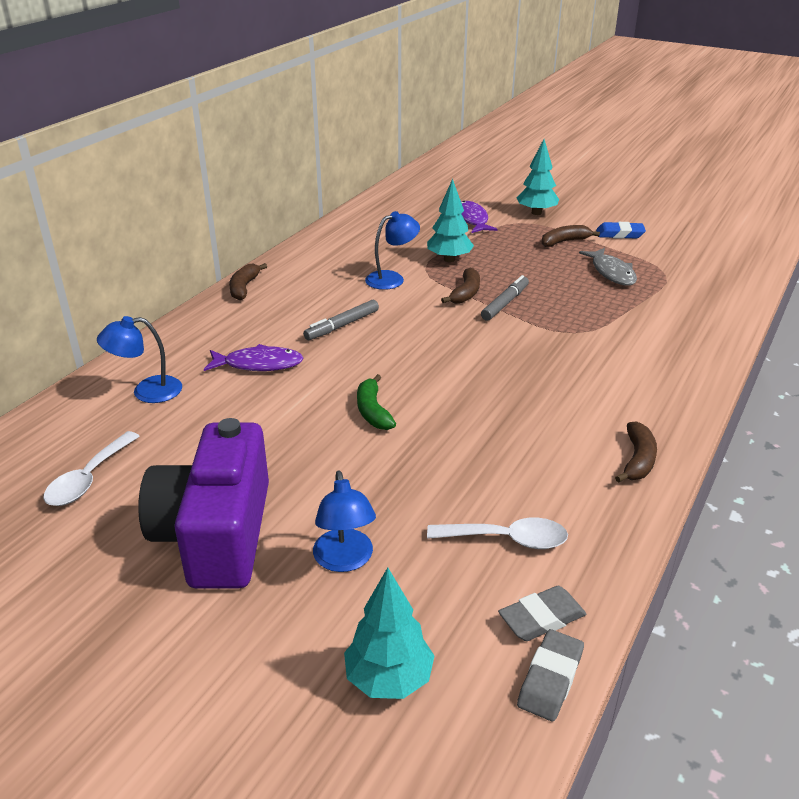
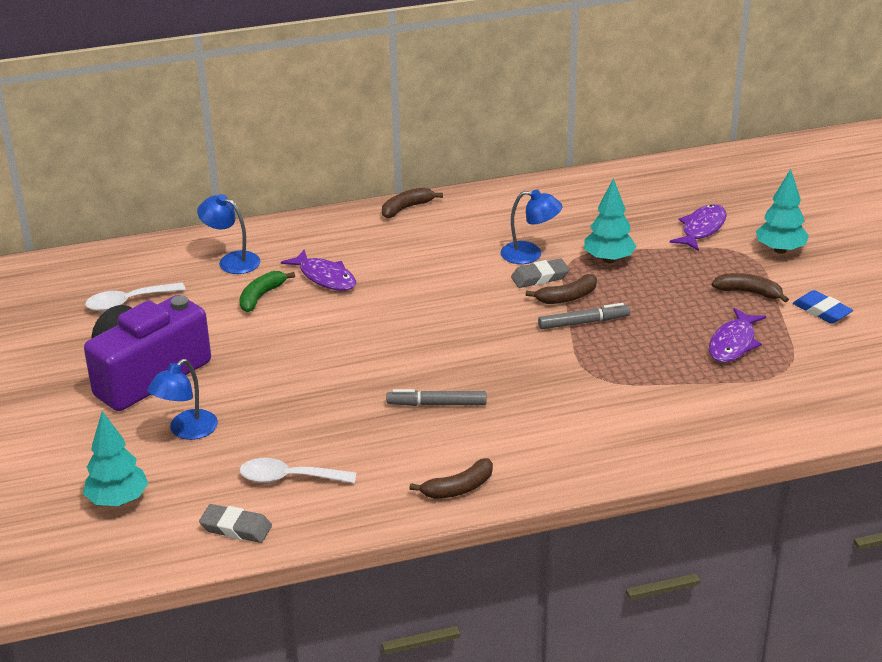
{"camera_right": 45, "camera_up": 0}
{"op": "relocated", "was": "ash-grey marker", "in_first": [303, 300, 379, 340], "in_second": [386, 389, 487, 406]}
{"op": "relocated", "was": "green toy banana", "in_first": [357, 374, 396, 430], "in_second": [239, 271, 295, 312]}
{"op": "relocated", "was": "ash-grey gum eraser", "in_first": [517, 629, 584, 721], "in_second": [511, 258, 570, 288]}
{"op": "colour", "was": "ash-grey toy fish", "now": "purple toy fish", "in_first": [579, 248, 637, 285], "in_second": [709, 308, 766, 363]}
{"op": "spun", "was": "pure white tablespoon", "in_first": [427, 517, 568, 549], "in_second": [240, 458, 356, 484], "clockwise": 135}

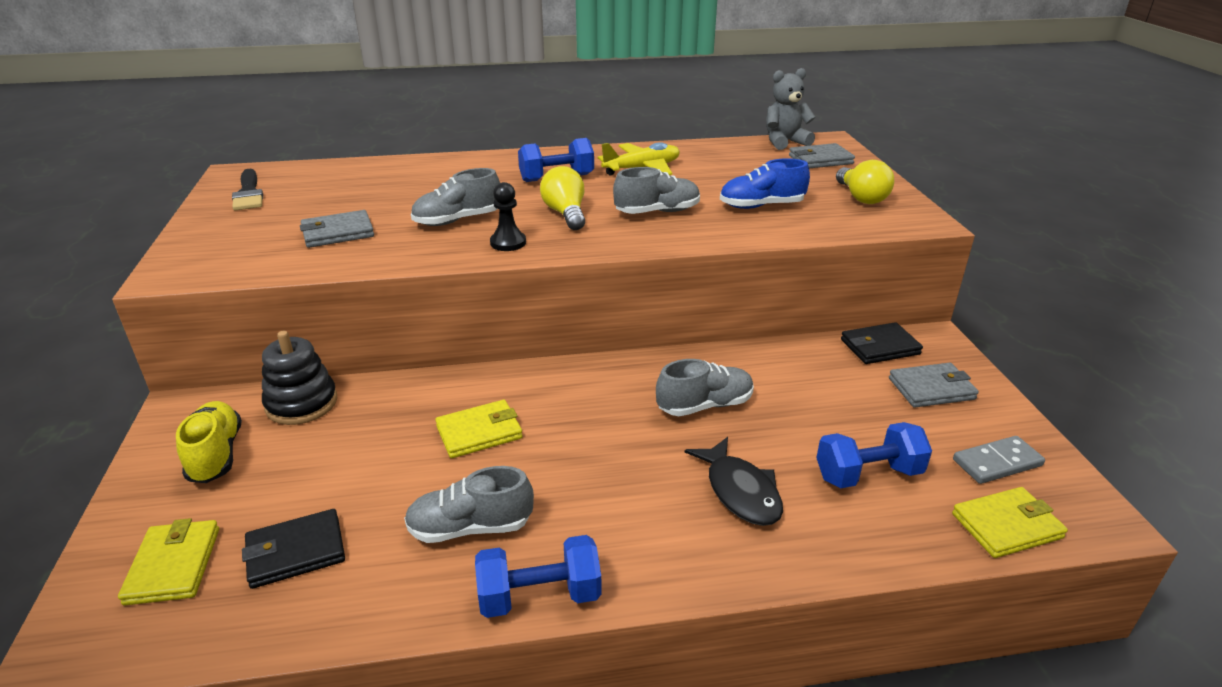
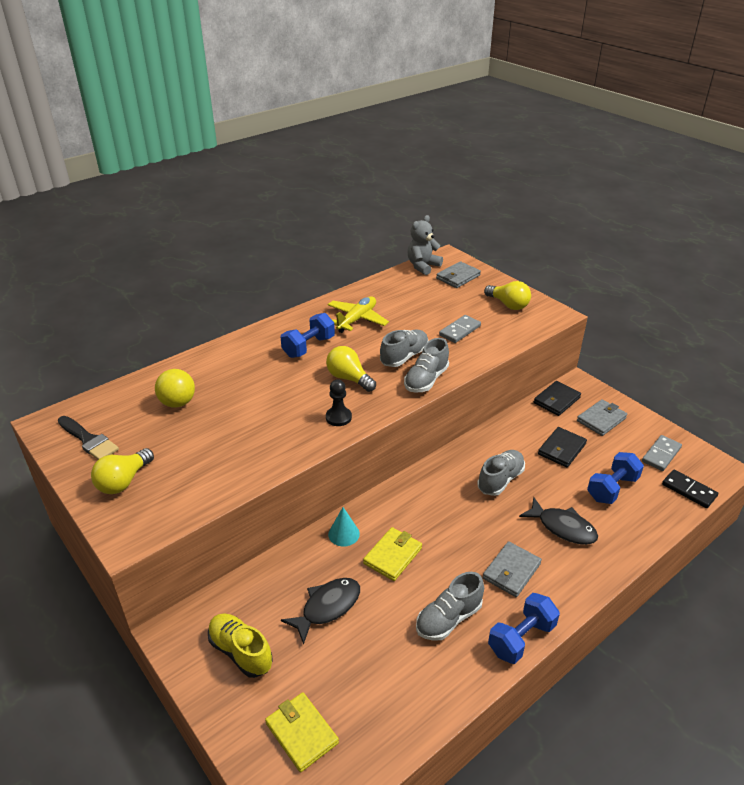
{"camera_right": -30, "camera_up": 5}
{"op": "missing", "was": "jet-black stacking rings", "in_first": [262, 331, 337, 425]}
{"op": "appeared", "now": "yellow lightbulb", "in_second": [91, 448, 154, 494]}
{"op": "appeared", "now": "yellow sphere", "in_second": [155, 369, 195, 408]}
{"op": "appeared", "now": "jet-black toy fish", "in_second": [281, 578, 360, 645]}
{"op": "appeared", "now": "turquoise cone shape", "in_second": [328, 507, 360, 547]}
{"op": "relocated", "was": "jet-black card wallet", "in_first": [242, 509, 345, 589], "in_second": [538, 427, 587, 468]}
{"op": "relocated", "was": "ash-grey card wallet", "in_first": [300, 210, 374, 248], "in_second": [483, 541, 542, 597]}
{"op": "relocated", "was": "ash-grey shoe", "in_first": [411, 168, 500, 226], "in_second": [404, 338, 449, 393]}
{"op": "exchanged", "was": "blue shoe", "now": "ash-grey domino tile", "in_first": [720, 158, 810, 209], "in_second": [439, 315, 481, 343]}
{"op": "exchanged", "was": "yellow card wallet", "now": "jet-black domino tile", "in_first": [952, 487, 1068, 558], "in_second": [662, 470, 718, 508]}

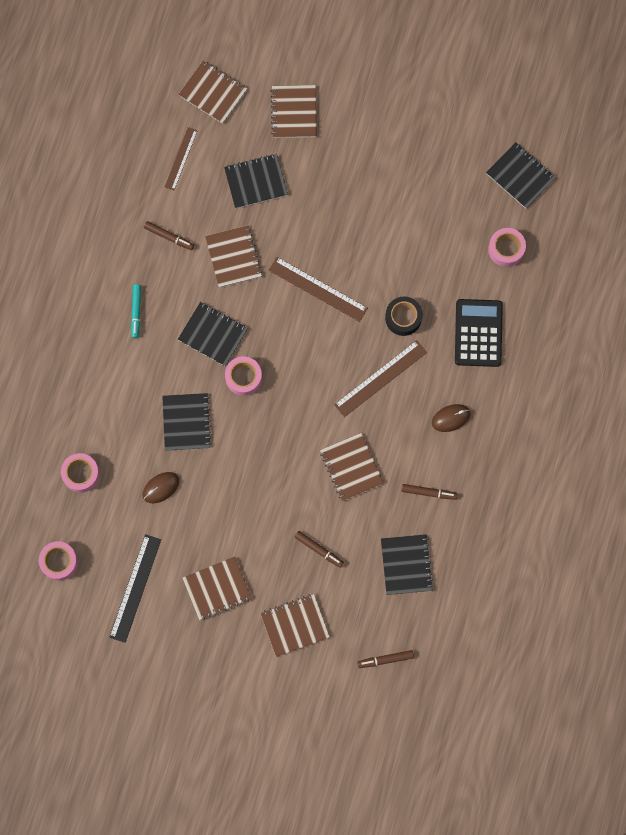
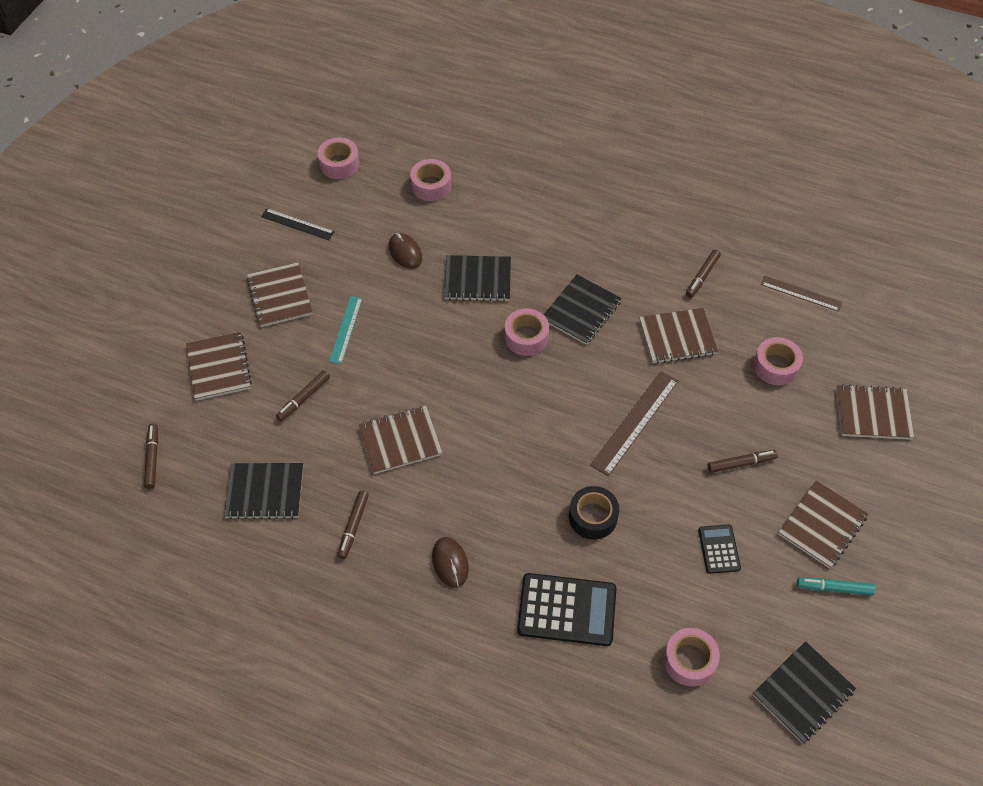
{"camera_right": 95, "camera_up": -20}
{"op": "missing", "was": "russet measuring stick", "in_first": [334, 340, 427, 417]}
{"op": "appeared", "now": "turquoise measuring stick", "in_second": [329, 296, 363, 364]}
{"op": "appeared", "now": "jet-black adding machine", "in_second": [698, 524, 741, 574]}
{"op": "appeared", "now": "russet marker", "in_second": [708, 450, 778, 473]}
{"op": "relocated", "was": "turquoise marker", "in_first": [131, 284, 141, 338], "in_second": [797, 578, 875, 595]}
{"op": "relocated", "was": "russet notepad", "in_first": [178, 61, 247, 124], "in_second": [778, 480, 868, 569]}
{"op": "exchanged", "was": "jet-black notepad", "now": "rosy sticky tape", "in_first": [224, 154, 288, 208], "in_second": [753, 337, 803, 385]}
{"op": "size", "was": "jet-black measuring stick", "in_first": [109, 534, 161, 643], "in_second": [261, 208, 335, 240], "ratio": 0.64}

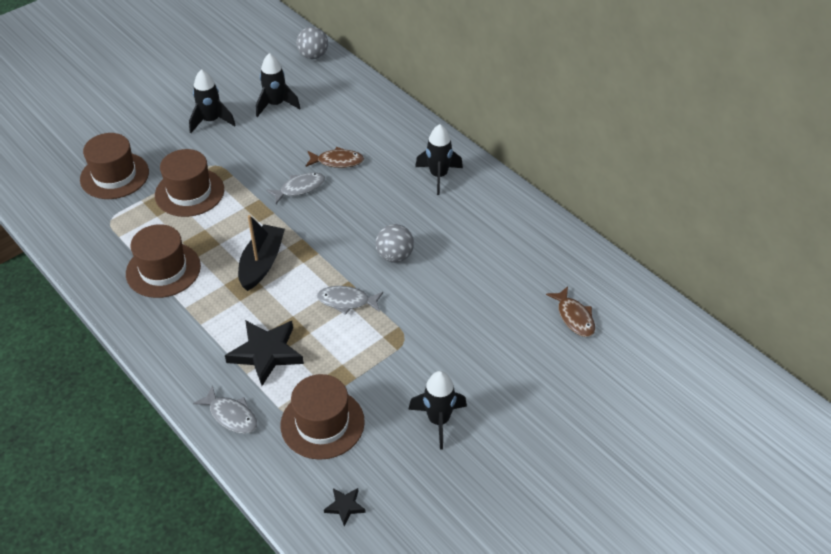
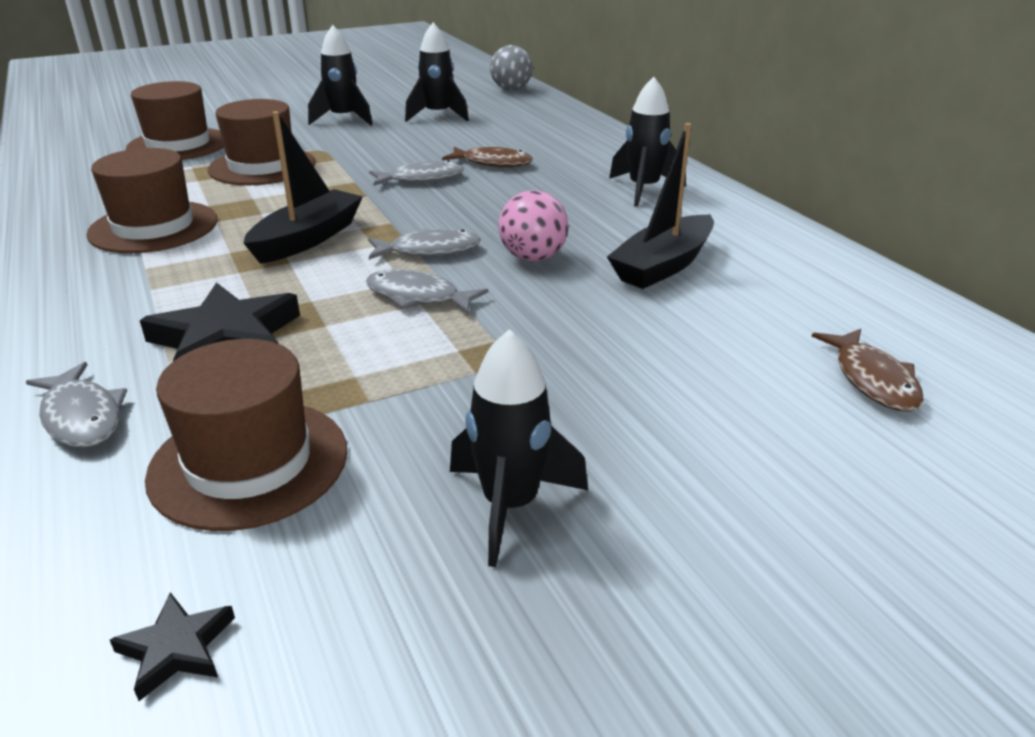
{"camera_right": 15, "camera_up": -15}
{"op": "appeared", "now": "ash-grey toy fish", "in_second": [368, 229, 481, 260]}
{"op": "appeared", "now": "jet-black boat", "in_second": [607, 123, 714, 289]}
{"op": "colour", "was": "ash-grey sphere", "now": "rosy sphere", "in_first": [376, 224, 414, 263], "in_second": [499, 190, 569, 261]}

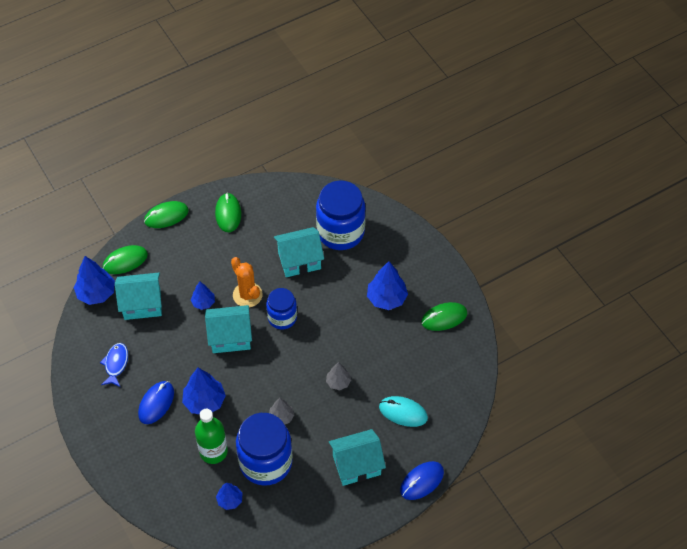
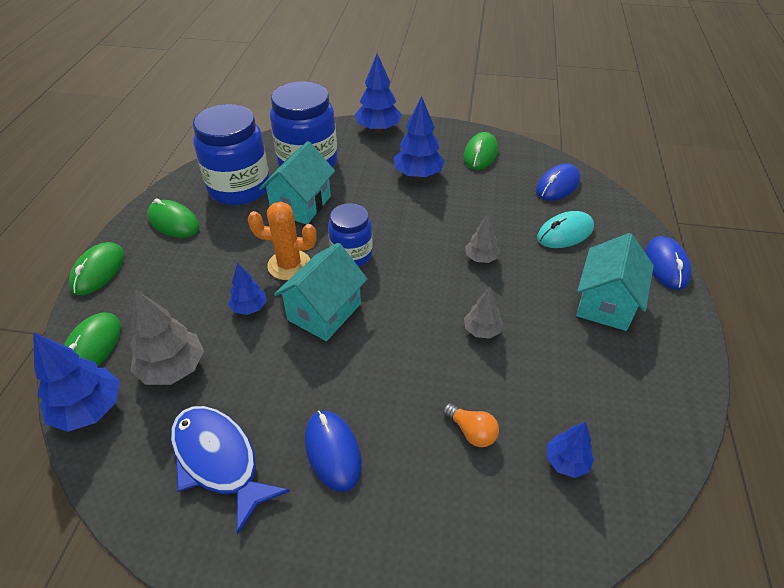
{"camera_right": -50, "camera_up": -10}
{"op": "appeared", "now": "blue PC mouse", "in_second": [536, 163, 581, 201]}
{"op": "relocated", "was": "blue tree", "in_first": [182, 368, 226, 414], "in_second": [355, 54, 402, 132]}
{"op": "relocated", "was": "blue jar", "in_first": [236, 413, 292, 486], "in_second": [193, 104, 270, 205]}
{"op": "exchanged", "was": "turquoise house", "now": "ash-grey tree", "in_first": [115, 273, 162, 320], "in_second": [130, 289, 204, 385]}
{"op": "exchanged", "was": "green flask", "now": "bright orange lightbulb", "in_first": [195, 409, 228, 464], "in_second": [443, 403, 499, 447]}
{"op": "size", "was": "blue toy fish", "in_first": [100, 343, 128, 387], "in_second": [171, 406, 290, 534], "ratio": 1.62}

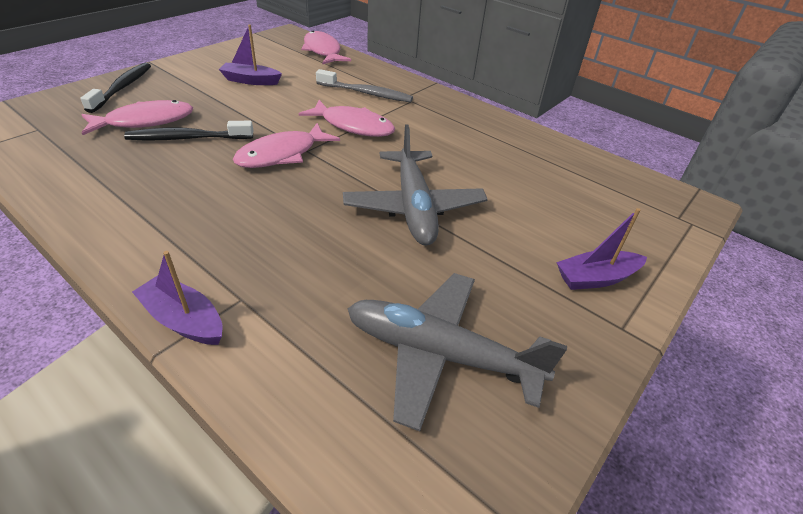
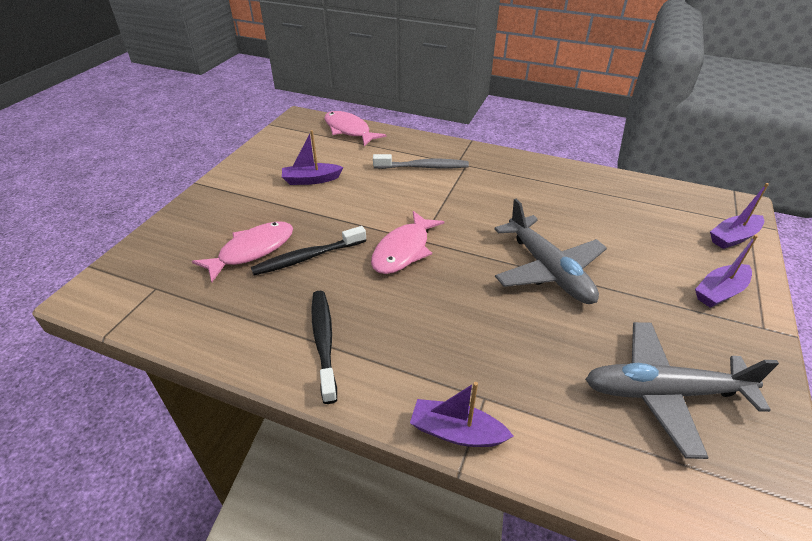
{"camera_right": -15, "camera_up": 0}
{"op": "missing", "was": "rosy toy fish", "in_first": [299, 100, 395, 137]}
{"op": "appeared", "now": "purple boat", "in_second": [710, 183, 769, 249]}
{"op": "relocated", "was": "jet-black dental brush", "in_first": [80, 63, 151, 113], "in_second": [311, 291, 337, 404]}

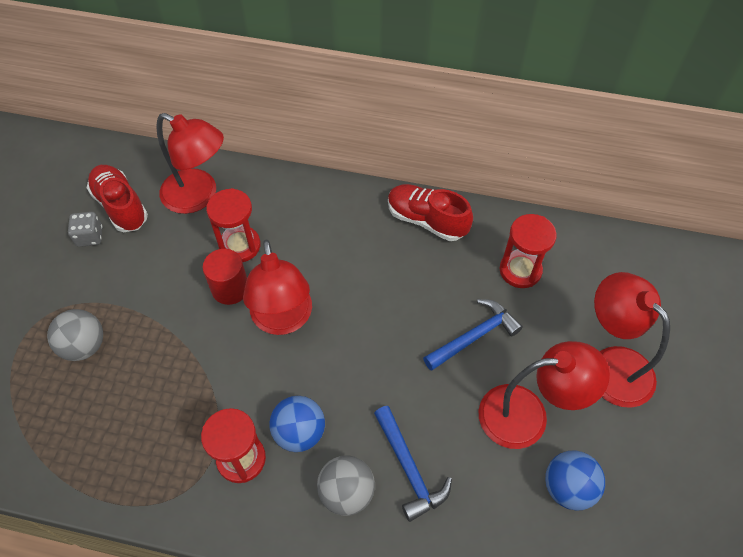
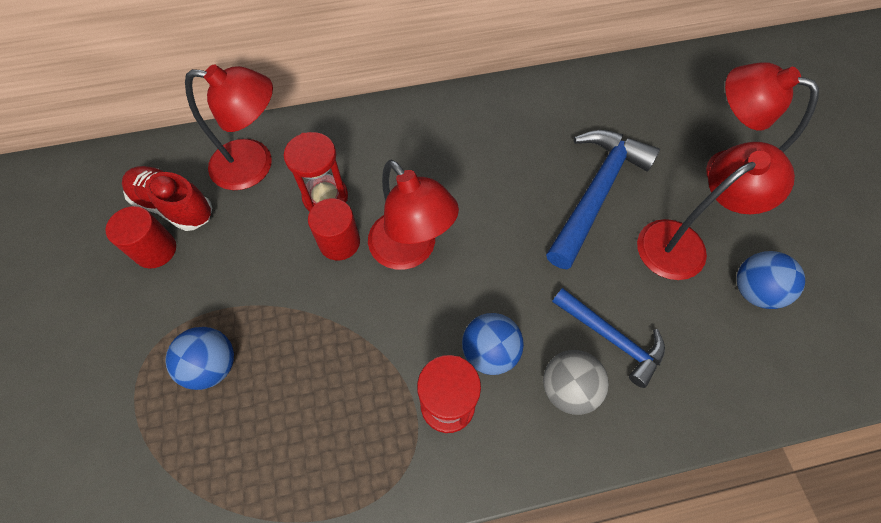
{"camera_right": -25, "camera_up": 5}
{"op": "missing", "was": "red shoe", "in_first": [388, 184, 473, 241]}
{"op": "missing", "was": "red hourglass", "in_first": [499, 214, 557, 288]}
{"op": "exchanged", "was": "ash-grey dice", "now": "red solid cylinder", "in_first": [68, 212, 102, 247], "in_second": [106, 206, 176, 268]}
{"op": "colour", "was": "ash-grey sphere", "now": "blue sphere", "in_first": [47, 309, 103, 361], "in_second": [165, 327, 234, 390]}
{"op": "size", "was": "blue carpenter's hammer", "in_first": [423, 299, 523, 371], "in_second": [546, 130, 660, 269], "ratio": 1.59}

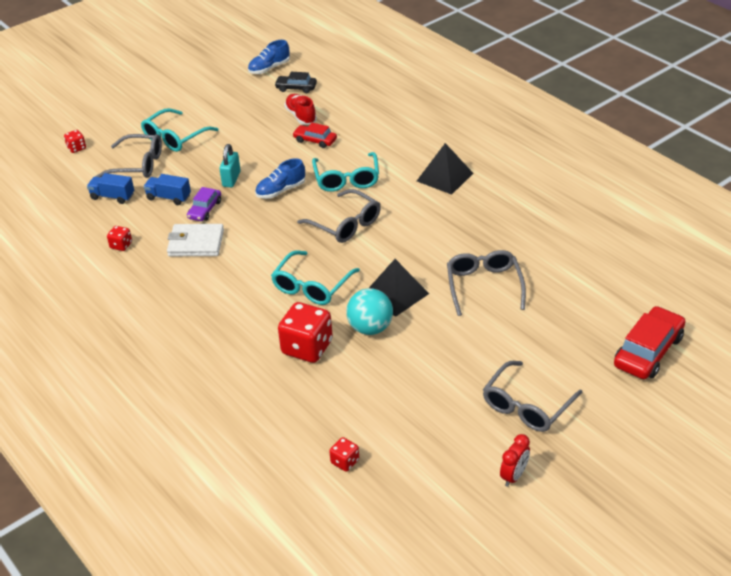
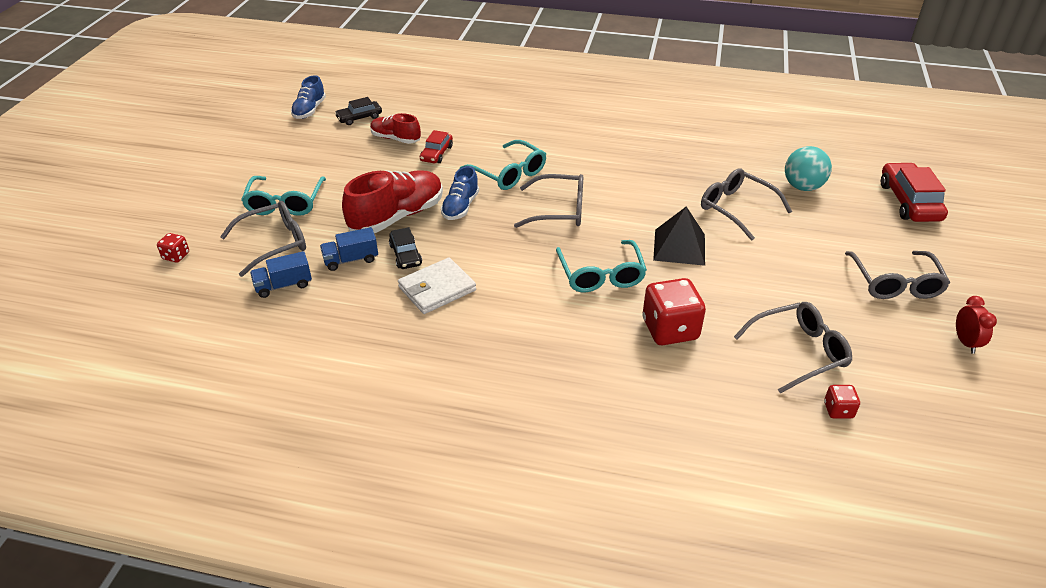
{"camera_right": -40, "camera_up": 0}
{"op": "missing", "was": "red dice", "in_first": [107, 226, 132, 251]}
{"op": "missing", "was": "jet-black pyramid shape", "in_first": [417, 143, 473, 195]}
{"op": "appeared", "now": "ash-grey glasses", "in_second": [734, 302, 852, 394]}
{"op": "relocated", "was": "turquoise sphere", "in_first": [346, 288, 393, 335], "in_second": [785, 146, 832, 191]}
{"op": "exchanged", "was": "turquoise padlock", "now": "red shoe", "in_first": [219, 144, 241, 187], "in_second": [342, 170, 443, 234]}
{"op": "colour", "was": "purple car", "now": "jet-black car", "in_first": [187, 187, 221, 221], "in_second": [389, 227, 422, 269]}
{"op": "spun", "was": "red car", "in_first": [293, 123, 337, 148], "in_second": [420, 130, 453, 163], "clockwise": -60}

